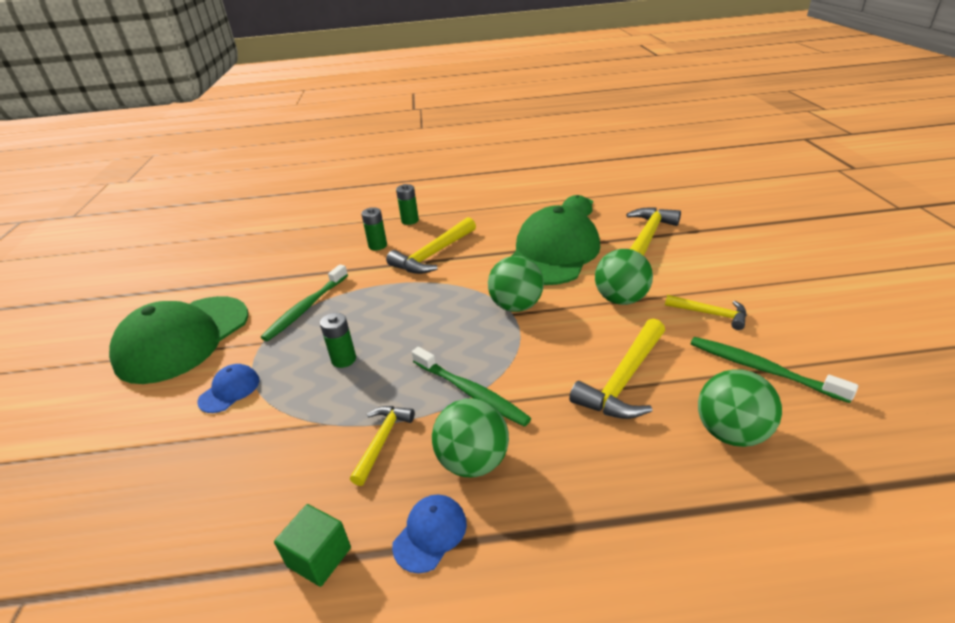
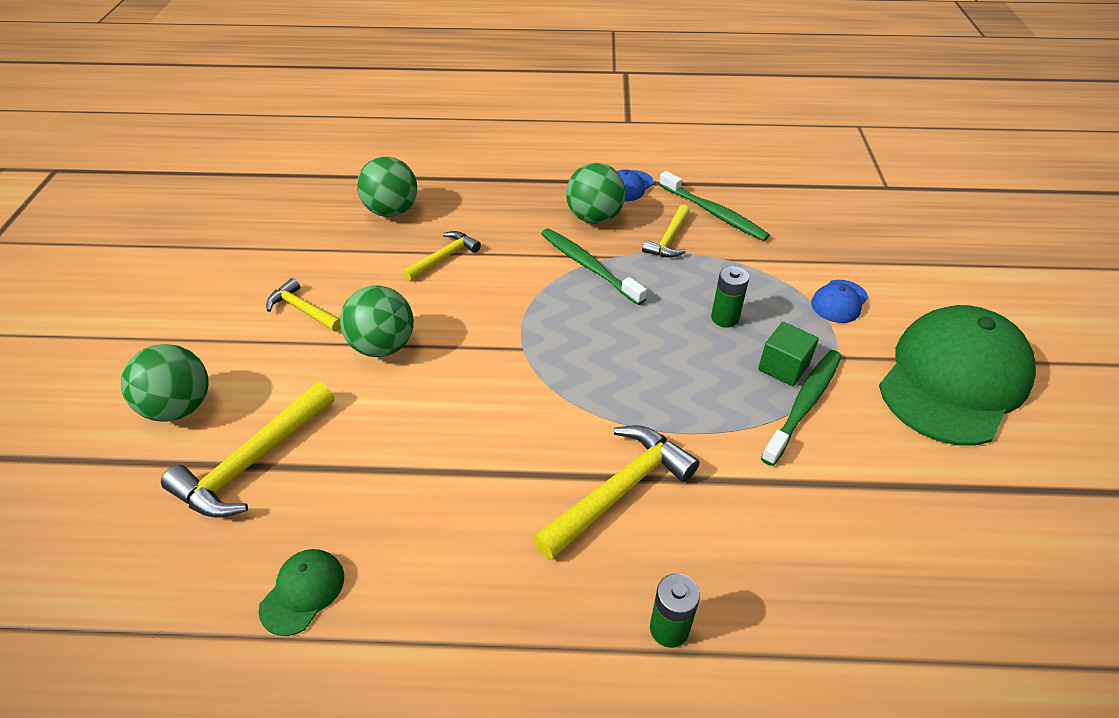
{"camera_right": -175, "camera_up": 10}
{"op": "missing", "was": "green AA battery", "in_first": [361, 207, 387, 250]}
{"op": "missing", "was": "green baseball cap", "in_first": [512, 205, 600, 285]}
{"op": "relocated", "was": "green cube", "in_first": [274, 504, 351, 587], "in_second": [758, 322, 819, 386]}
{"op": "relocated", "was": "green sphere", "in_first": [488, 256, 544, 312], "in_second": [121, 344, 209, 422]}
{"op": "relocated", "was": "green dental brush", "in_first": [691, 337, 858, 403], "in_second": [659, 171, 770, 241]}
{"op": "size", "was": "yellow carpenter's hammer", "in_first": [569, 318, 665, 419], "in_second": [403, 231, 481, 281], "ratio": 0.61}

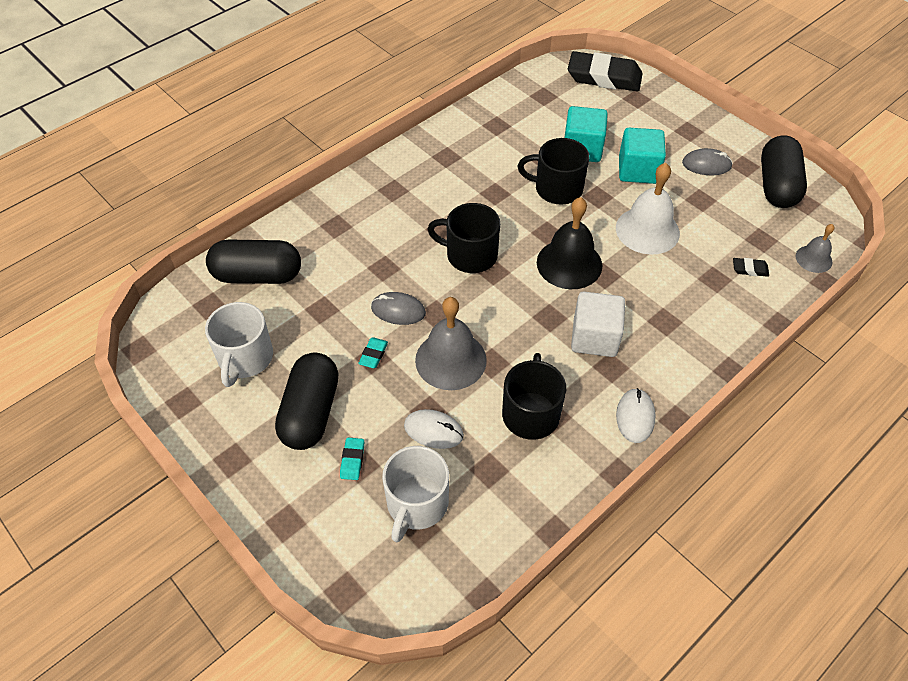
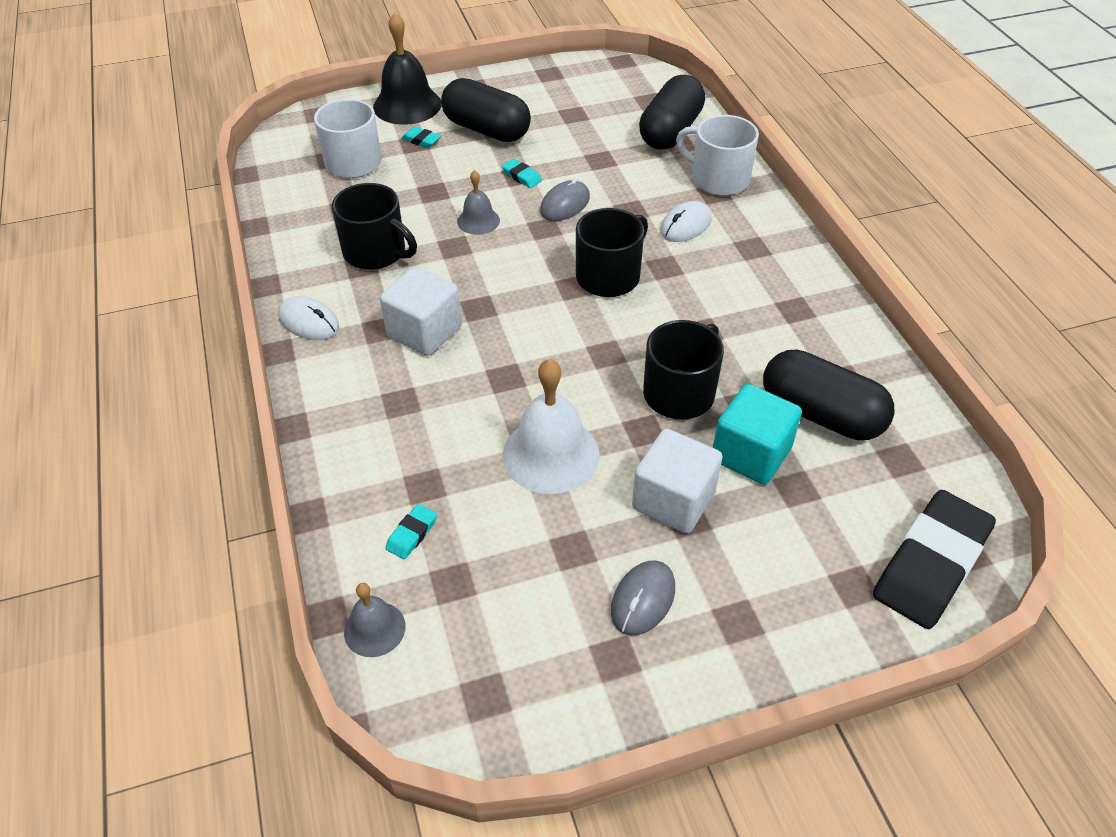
{"camera_right": 115, "camera_up": -5}
{"op": "relocated", "was": "pure white mug", "in_first": [205, 302, 273, 387], "in_second": [676, 115, 759, 196]}
{"op": "relocated", "was": "pure white PC mouse", "in_first": [404, 409, 464, 449], "in_second": [660, 201, 712, 242]}
{"op": "relocated", "was": "jet-black school bell", "in_first": [537, 197, 602, 289], "in_second": [373, 12, 442, 125]}
{"op": "relocated", "was": "jet-black pill shape", "in_first": [761, 136, 807, 208], "in_second": [763, 349, 895, 440]}
{"op": "colour", "was": "turquoise cube", "now": "pure white cube", "in_first": [619, 128, 666, 184], "in_second": [632, 429, 723, 533]}
{"op": "colour", "was": "jet-black gum eraser", "now": "turquoise gum eraser", "in_first": [733, 258, 769, 277], "in_second": [386, 504, 437, 559]}
{"op": "size", "was": "ash-grey school bell", "in_first": [415, 297, 487, 390], "in_second": [457, 170, 500, 235], "ratio": 0.55}

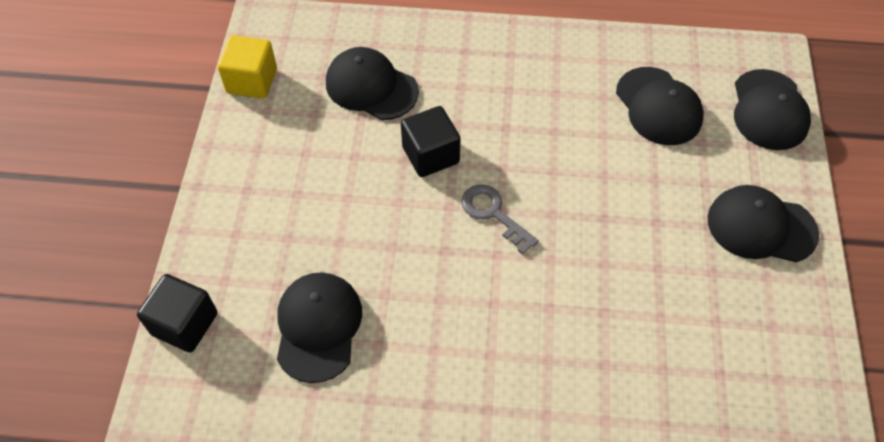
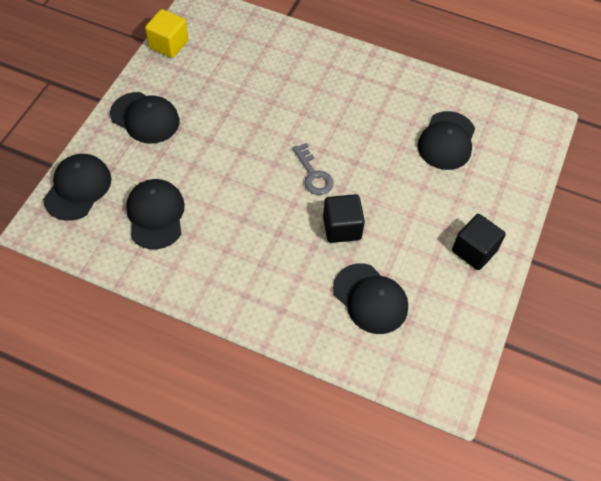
{"camera_right": -165, "camera_up": 0}
{"op": "relocated", "was": "jet-black cube", "in_first": [137, 274, 217, 352], "in_second": [452, 214, 506, 270]}
{"op": "relocated", "was": "yellow cube", "in_first": [218, 35, 277, 98], "in_second": [145, 9, 188, 58]}

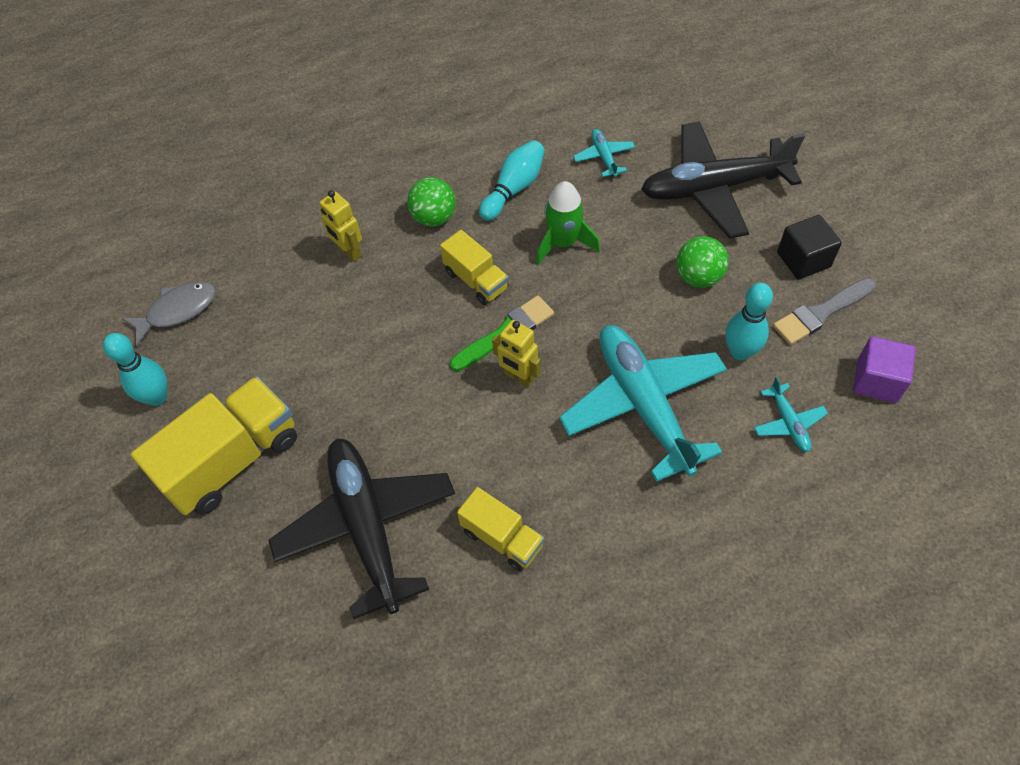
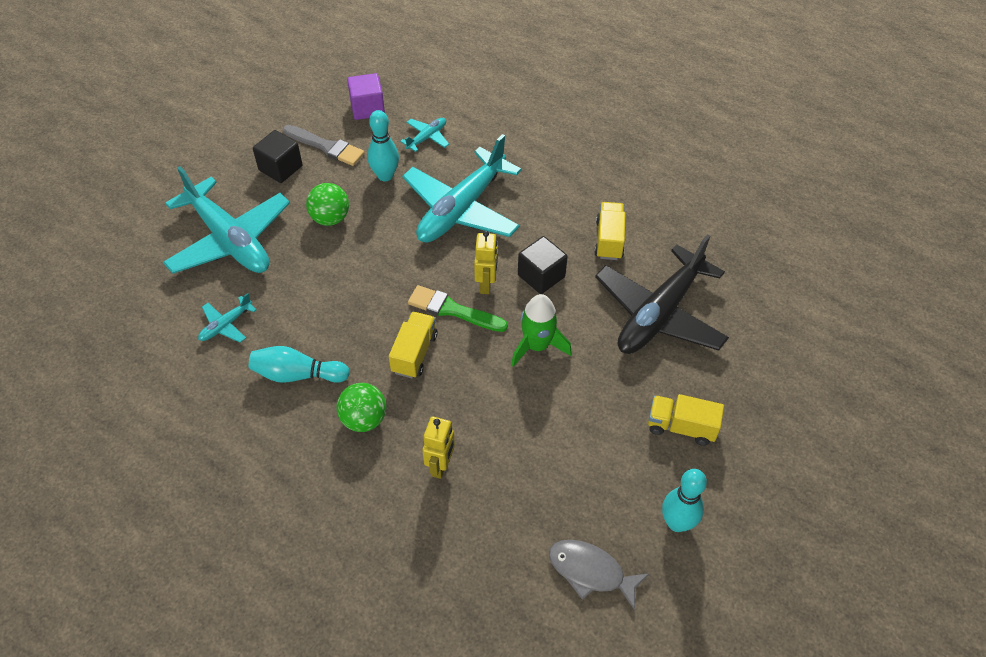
{"camera_right": -125, "camera_up": -5}
{"op": "appeared", "now": "jet-black cube", "in_second": [518, 236, 568, 294]}
{"op": "relocated", "was": "green spaceship", "in_first": [536, 181, 600, 265], "in_second": [511, 294, 572, 367]}
{"op": "colour", "was": "jet-black aeroplane", "now": "turquoise aeroplane", "in_first": [641, 121, 805, 238], "in_second": [163, 166, 290, 274]}
{"op": "size", "was": "yellow toy truck", "in_first": [131, 376, 297, 515], "in_second": [648, 394, 724, 446], "ratio": 0.56}

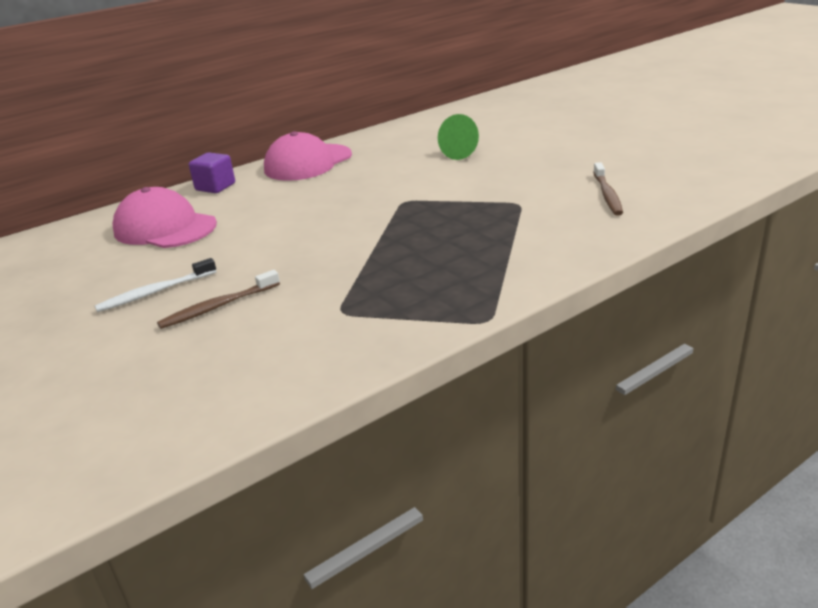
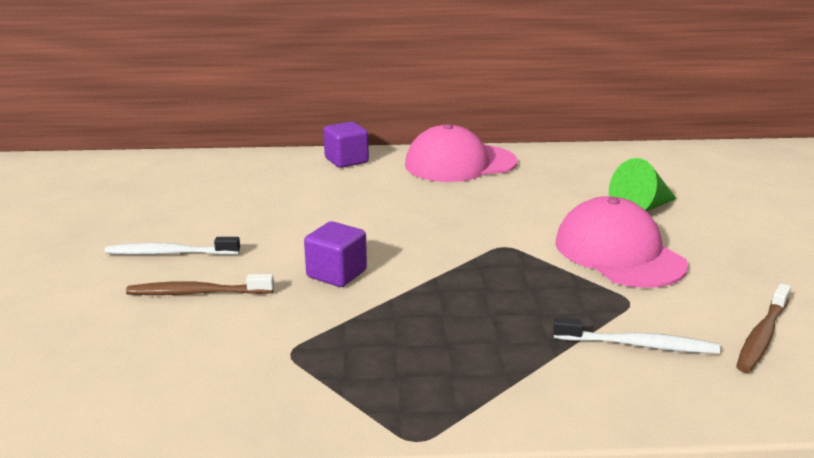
{"camera_right": 30, "camera_up": -5}
{"op": "appeared", "now": "purple cube", "in_second": [304, 221, 367, 287]}
{"op": "appeared", "now": "pure white dental brush", "in_second": [553, 317, 720, 354]}
{"op": "relocated", "was": "rosy baseball cap", "in_first": [113, 187, 217, 248], "in_second": [556, 196, 688, 288]}

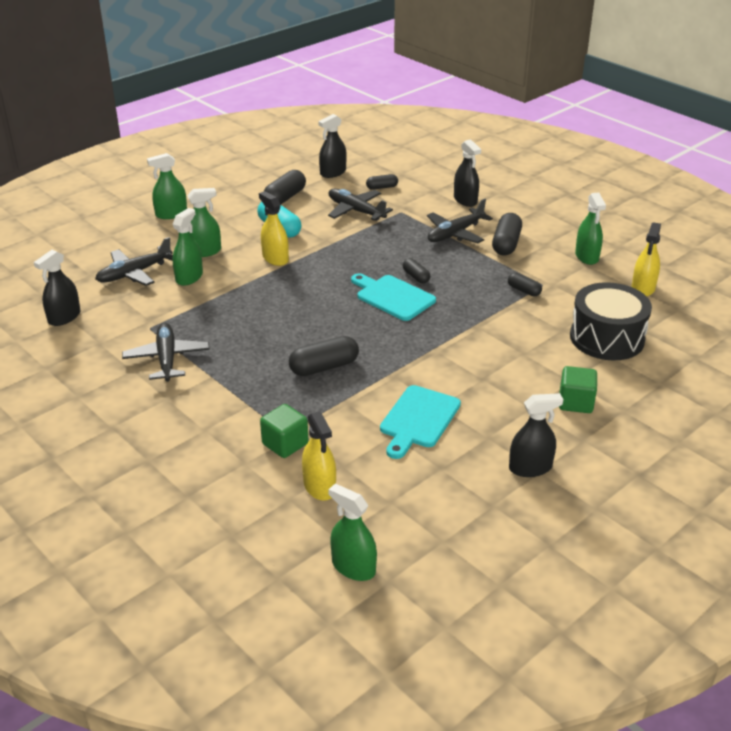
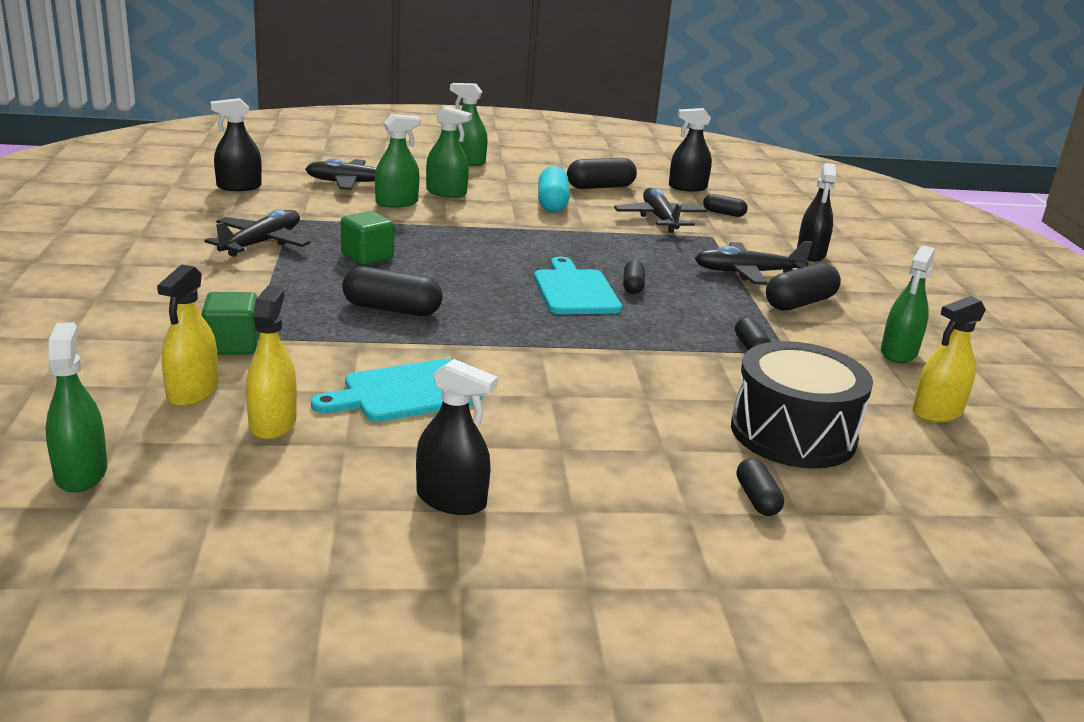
{"camera_right": 35, "camera_up": -10}
{"op": "appeared", "now": "jet-black pill shape", "in_second": [737, 458, 784, 516]}
{"op": "relocated", "was": "yellow spray bottle", "in_first": [259, 191, 289, 266], "in_second": [246, 286, 297, 440]}
{"op": "relocated", "was": "green cube", "in_first": [559, 366, 597, 413], "in_second": [341, 211, 394, 265]}

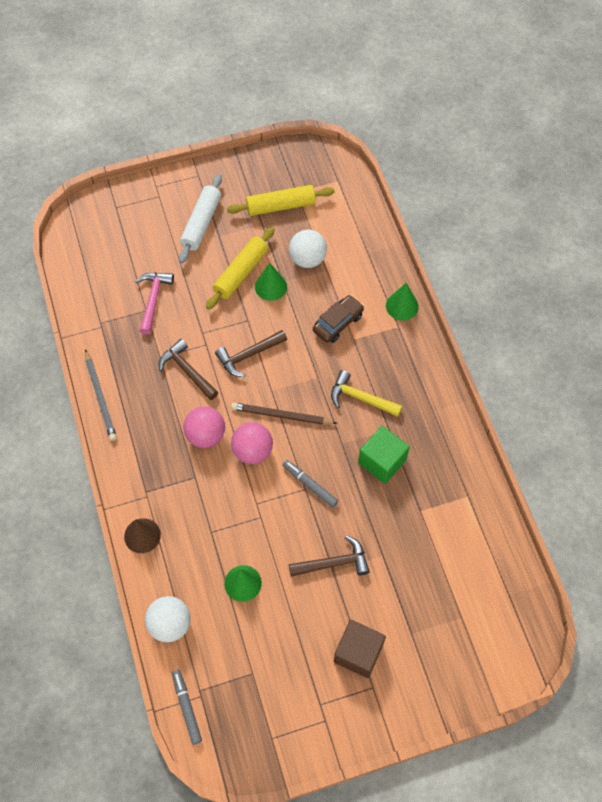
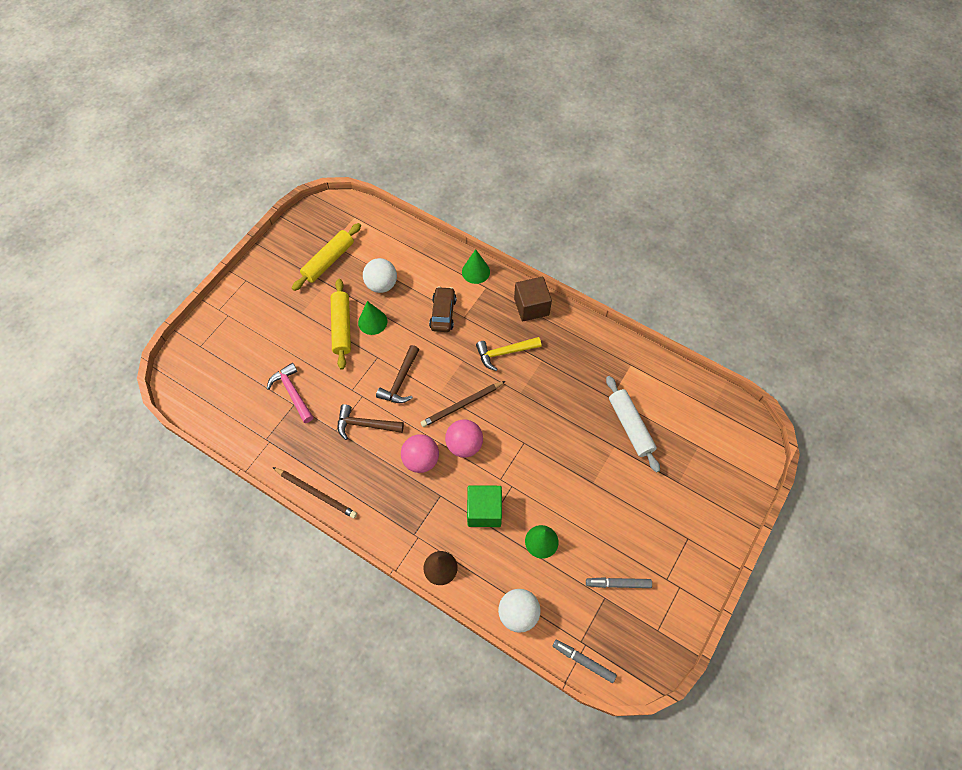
{"camera_right": -40, "camera_up": 0}
{"op": "missing", "was": "russet carpenter's hammer", "in_first": [289, 535, 370, 577]}
{"op": "relocated", "was": "pure white pastry roller", "in_first": [179, 174, 222, 263], "in_second": [606, 376, 660, 472]}
{"op": "relocated", "was": "ash-grey marker", "in_first": [282, 460, 338, 508], "in_second": [586, 577, 652, 588]}
{"op": "relocated", "was": "russet cube", "in_first": [334, 620, 386, 678], "in_second": [514, 277, 552, 321]}
{"op": "relocated", "was": "green cube", "in_first": [358, 426, 410, 484], "in_second": [467, 485, 502, 527]}
{"op": "colour", "was": "ash-grey pencil", "now": "russet pencil", "in_first": [85, 349, 117, 441], "in_second": [272, 467, 357, 518]}

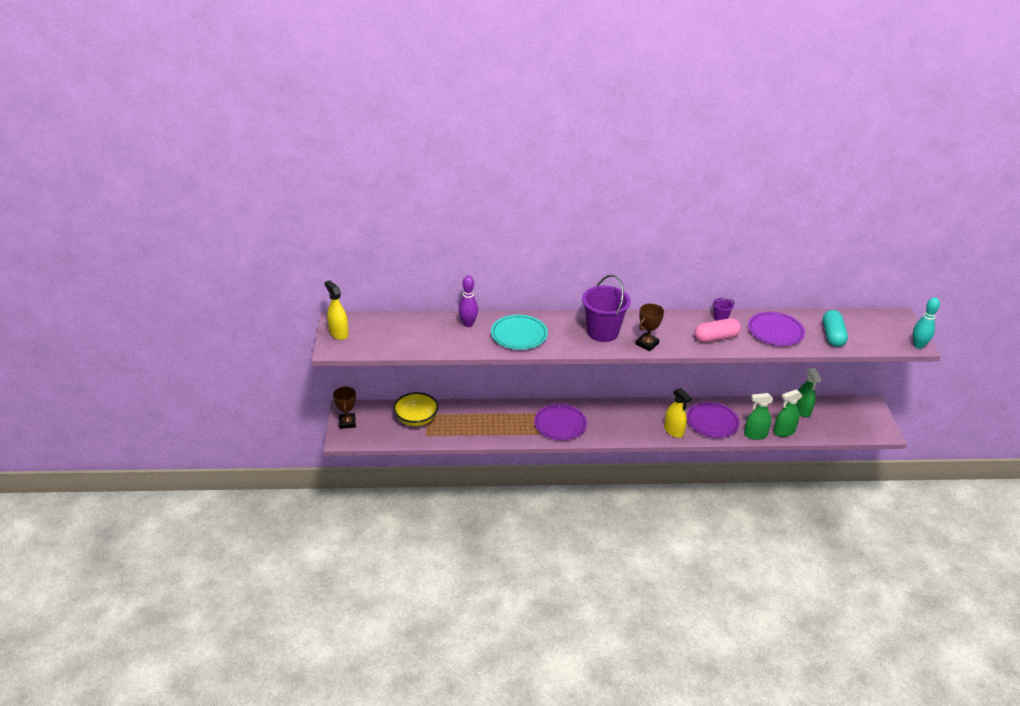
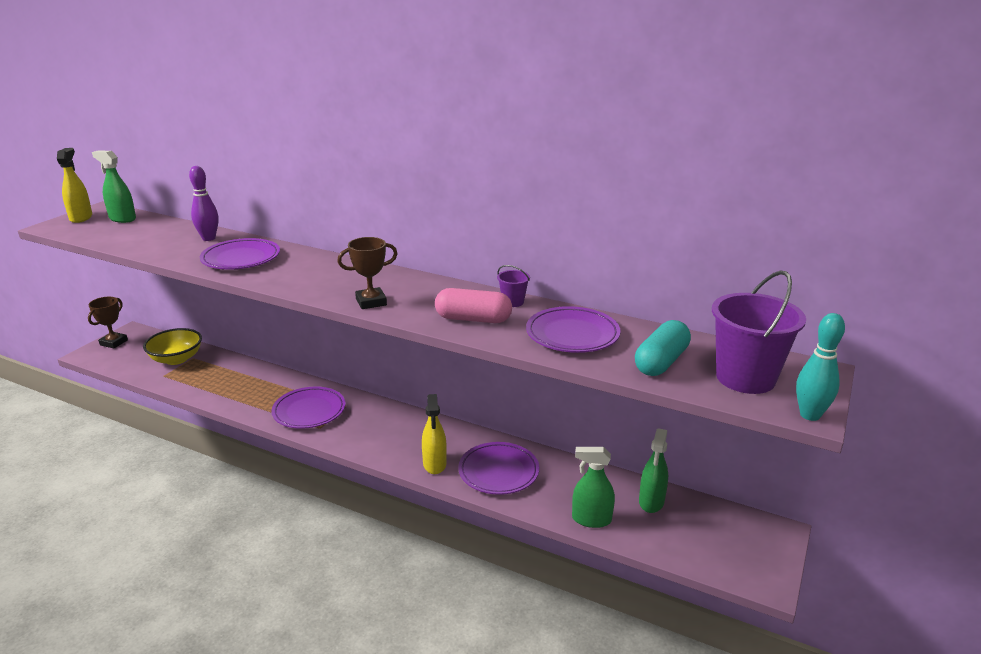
{"camera_right": 30, "camera_up": -10}
{"op": "relocated", "was": "purple pail", "in_first": [582, 275, 631, 342], "in_second": [712, 271, 806, 394]}
{"op": "relocated", "was": "green spray bottle", "in_first": [744, 393, 773, 440], "in_second": [92, 151, 136, 223]}
{"op": "colour", "was": "turquoise flat dish", "now": "purple flat dish", "in_first": [491, 315, 548, 350], "in_second": [200, 238, 280, 270]}

